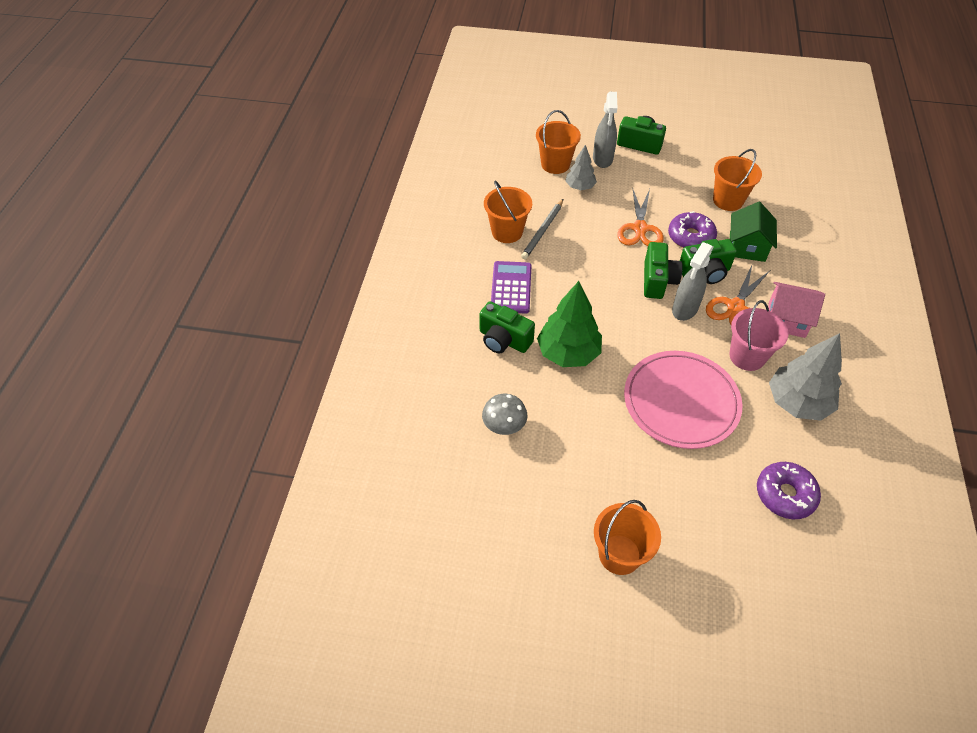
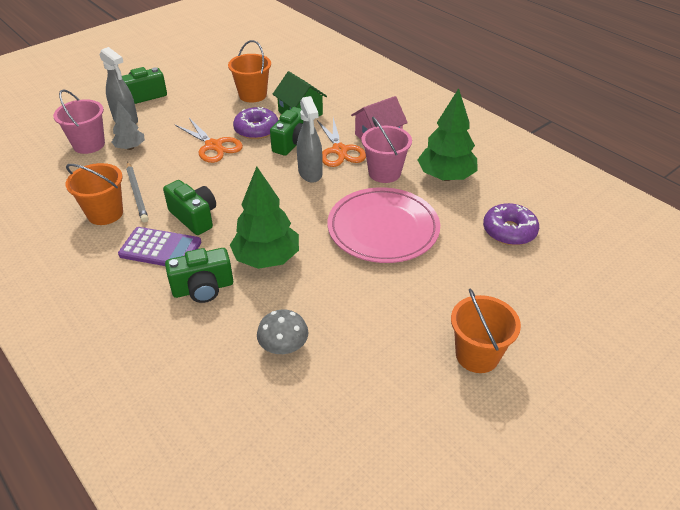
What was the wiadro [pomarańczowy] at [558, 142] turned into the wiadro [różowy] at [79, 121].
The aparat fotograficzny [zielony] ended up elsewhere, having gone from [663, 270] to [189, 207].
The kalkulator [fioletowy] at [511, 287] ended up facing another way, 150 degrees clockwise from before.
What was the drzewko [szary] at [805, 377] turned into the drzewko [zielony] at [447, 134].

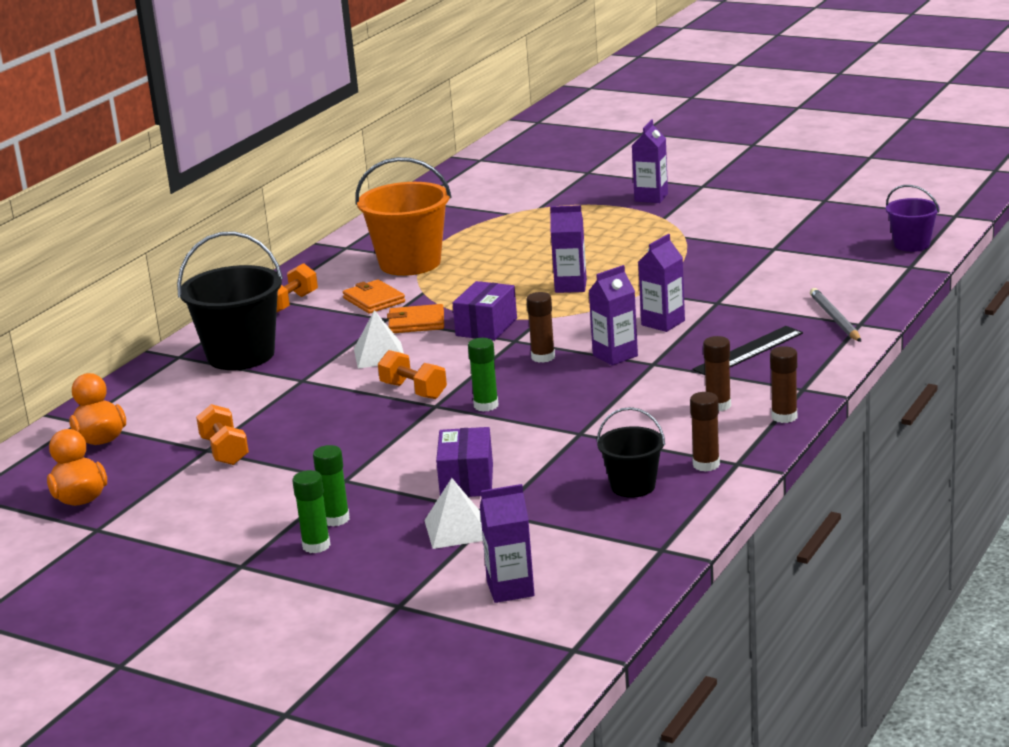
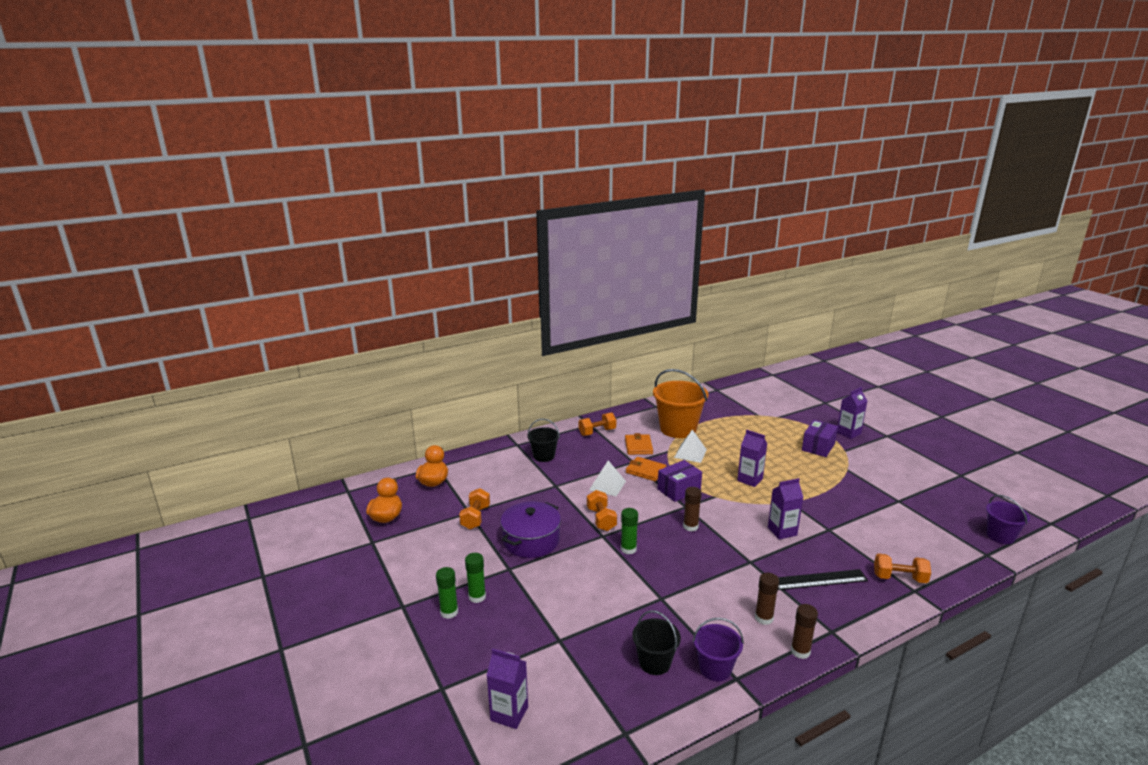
The size of the wiadro [czarny] at [230, 300] changed by a factor of 0.55.
The second view lost the karton mleka [fioletowy] at [613, 315].
Where the ołówek [szary] stood at [835, 315], the hantel [pomarańczowy] came to stand at [902, 568].
Where the klej w sztyfcie [brązowy] stood at [705, 432], the wiadro [fioletowy] came to stand at [718, 649].
The pudełko [fioletowy] ended up elsewhere, having gone from [464, 462] to [820, 438].
The piramida [biały] ended up elsewhere, having gone from [453, 513] to [690, 446].
The second view gained the garnek [fioletowy] at [530, 529].

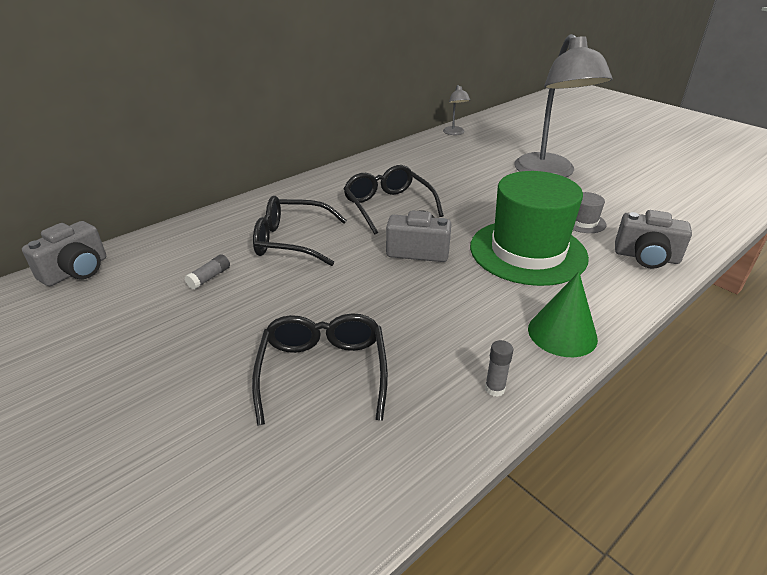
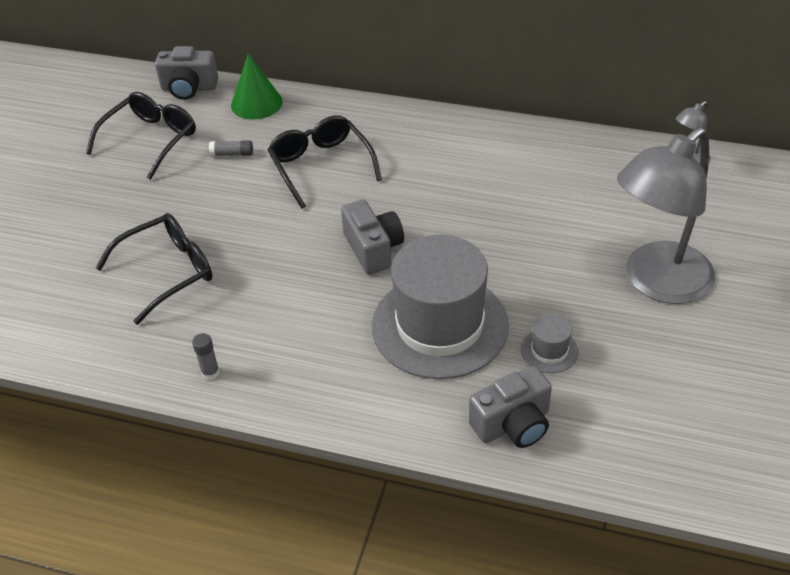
The okulary [czarny] ended up elsewhere, having gone from [393, 199] to [141, 136].
What was the kapelusz [zielony] at [529, 228] turned into the kapelusz [szary] at [440, 307].
The aparat fotograficzny [szary] at [653, 239] ended up facing another way, 105 degrees counterclockwise from before.
The stożek [zielony] ended up elsewhere, having gone from [563, 314] to [257, 87].

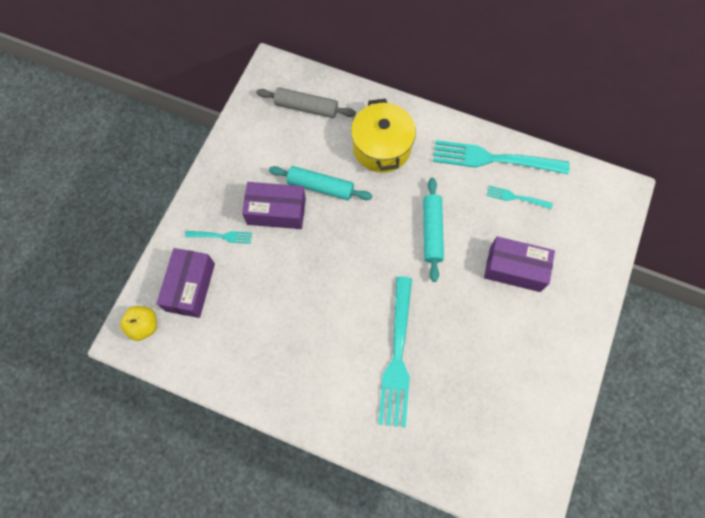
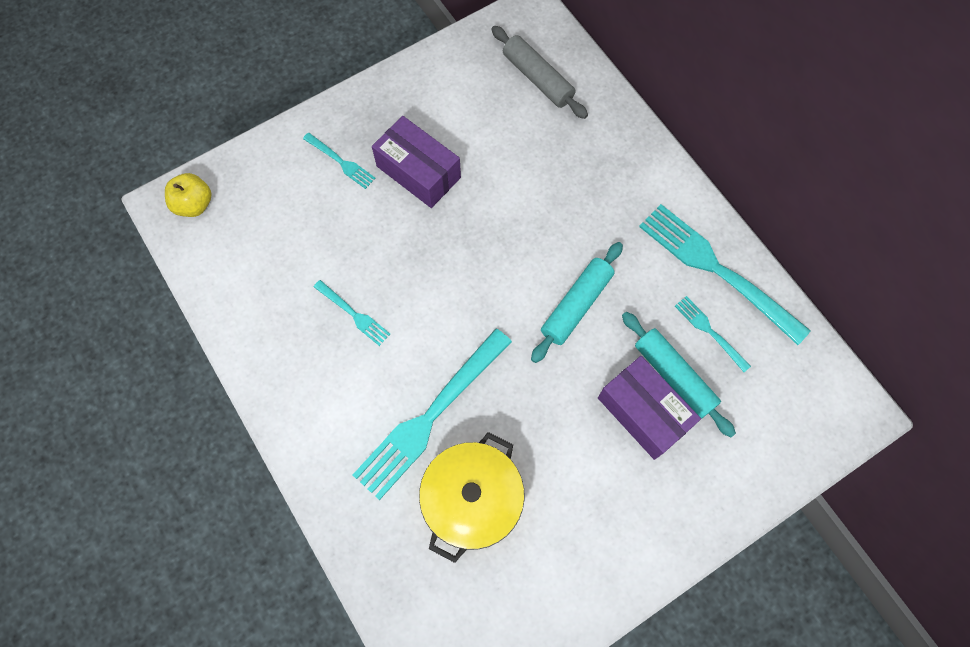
The garnek [żółty] ended up elsewhere, having gone from [383, 136] to [472, 497].
The wałek do ciasta [turkusowy] ended up elsewhere, having gone from [320, 183] to [679, 374].
The second view lost the pudełko [fioletowy] at [185, 283].
The second view gained the widelec [turkusowy] at [352, 313].

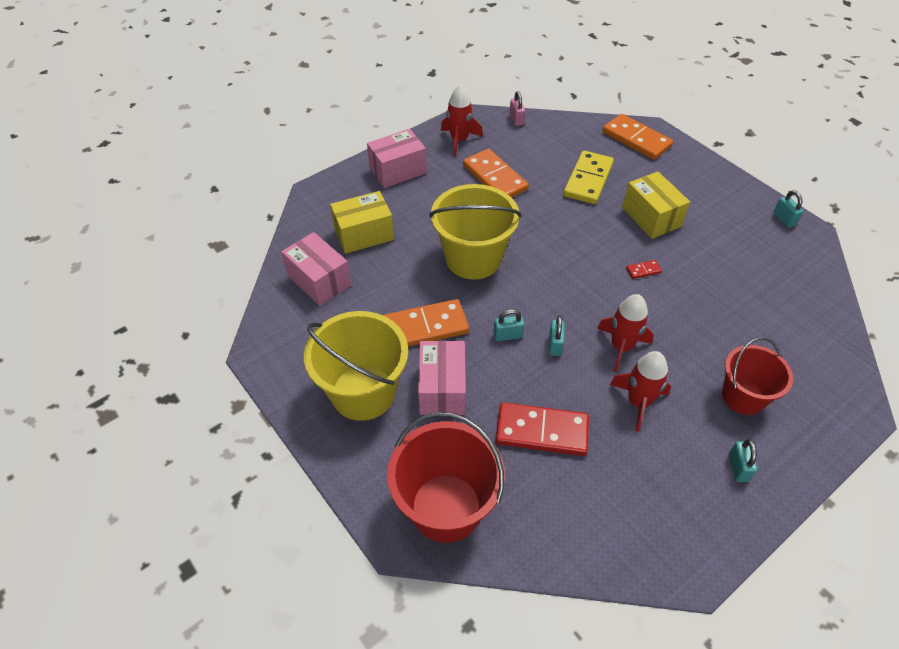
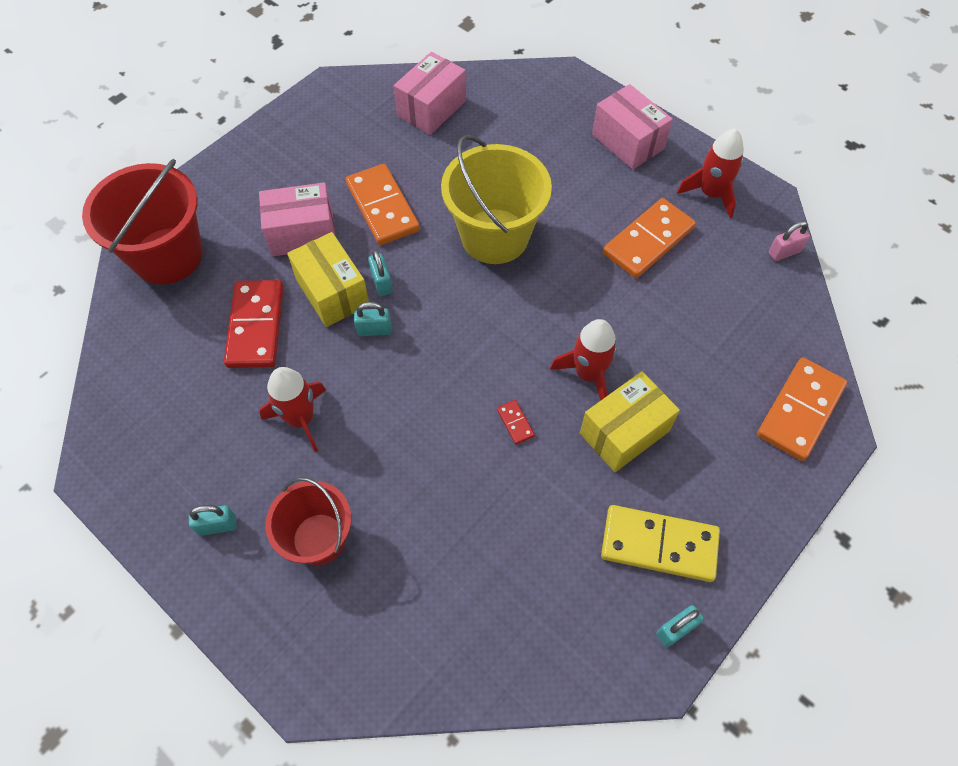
The kostka domina [żółty] ended up elsewhere, having gone from [588, 177] to [660, 543].
The pudełko [żółty] ended up elsewhere, having gone from [362, 222] to [328, 279].
The rakieta [czerwony] ended up elsewhere, having gone from [625, 333] to [583, 359].
The second view lost the wiadro [żółty] at [356, 366].

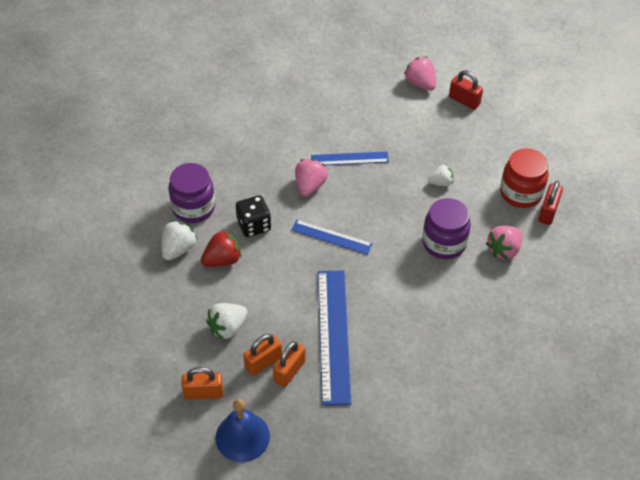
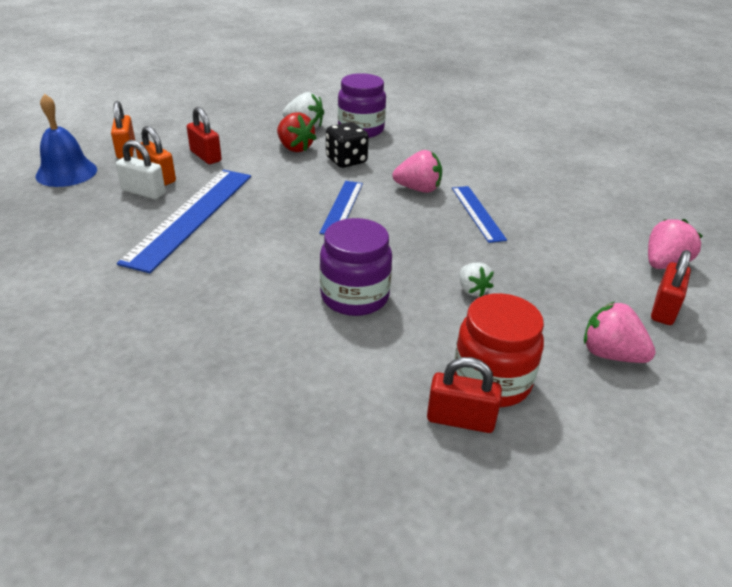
The truskawka [różowy] ended up elsewhere, having gone from [504, 243] to [620, 332].
The linijka [niebieski] at [335, 338] ended up facing another way, 60 degrees counterclockwise from before.
Where the truskawka [biały] stood at [227, 321], the kłódka [czerwony] came to stand at [204, 135].
What was the kłódka [pomarańczowy] at [289, 364] turned into the kłódka [biały] at [141, 169].

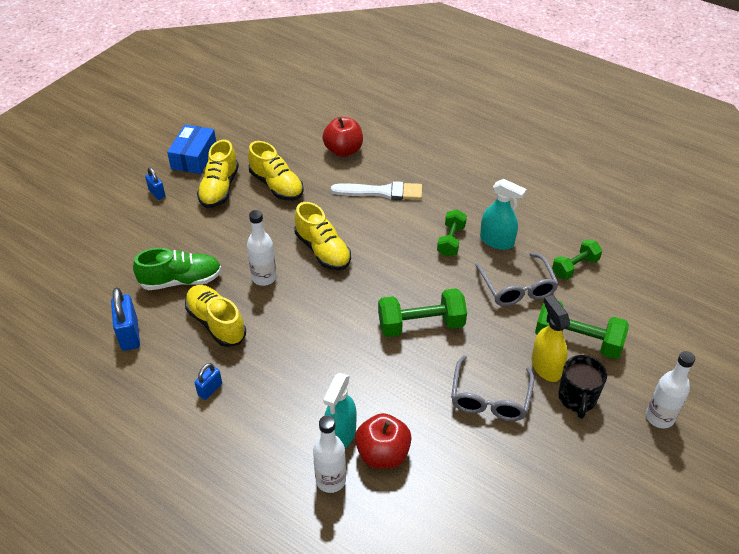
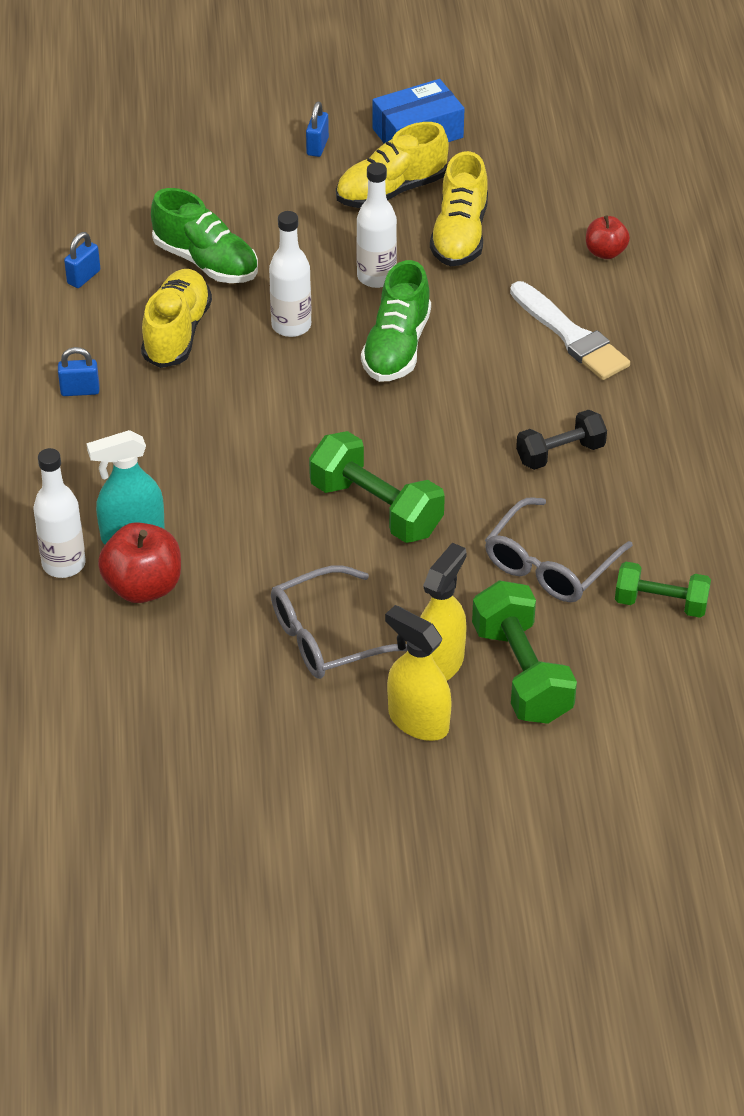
The size of the jabłko [czerwony] at [342, 137] changed by a factor of 0.61.
The second view lost the spryskiwacz [turkusowy] at [503, 214].
What was the but [żółty] at [322, 236] turned into the but [zielony] at [396, 321].
What was the hantel [zielony] at [452, 233] turned into the hantel [czarny] at [561, 440].
The size of the kłódka [niebieski] at [125, 319] changed by a factor of 0.59.
The butelka [biały] ended up elsewhere, having gone from [670, 389] to [376, 225].
Where the kubek [czarny] stood at [582, 387], the spryskiwacz [żółty] came to stand at [418, 673].

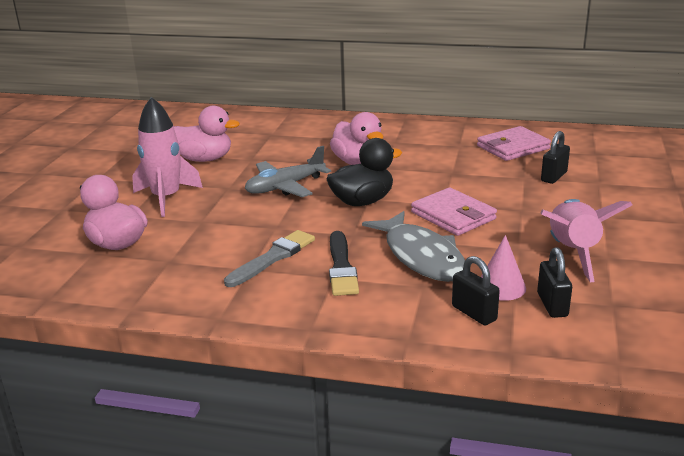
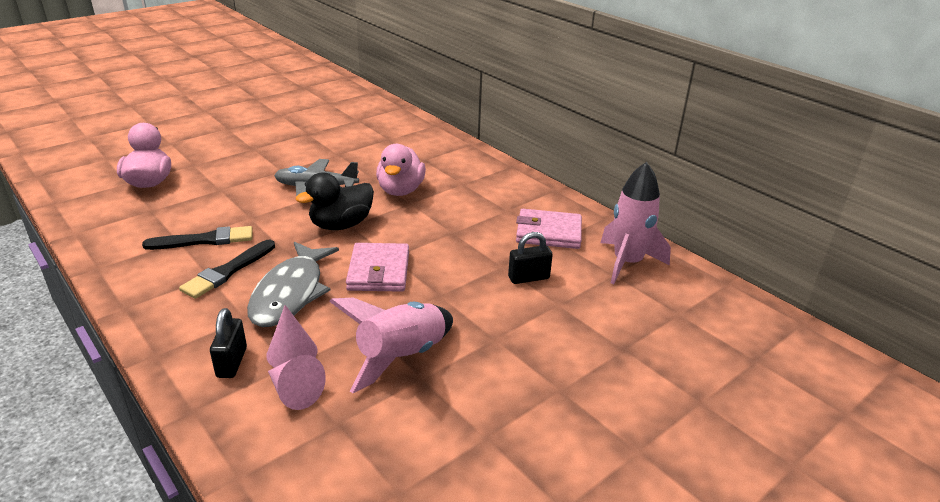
The rakieta [różowy] ended up elsewhere, having gone from [167, 157] to [635, 223].
The second view lost the kaczka [różowy] at [207, 134].
The kaczka [czarny] at [364, 172] ended up facing another way, 135 degrees clockwise from before.
What was the pędzel [szary] at [269, 258] turned into the pędzel [czarny] at [197, 238].
Where the kłódka [czarny] stood at [554, 282], the stożek [różowy] came to stand at [297, 382].

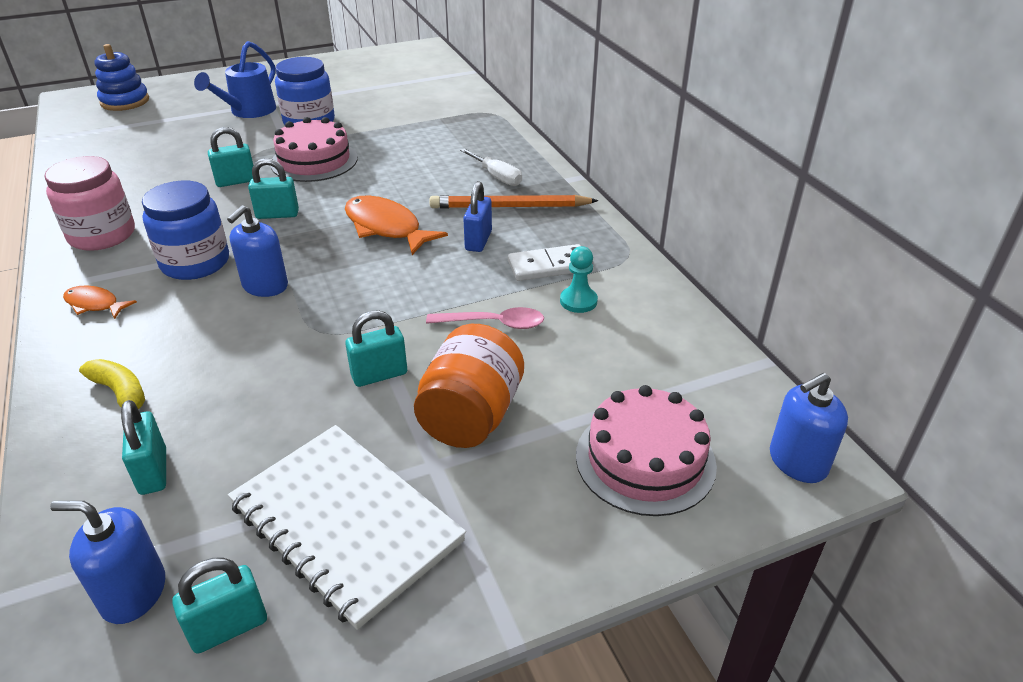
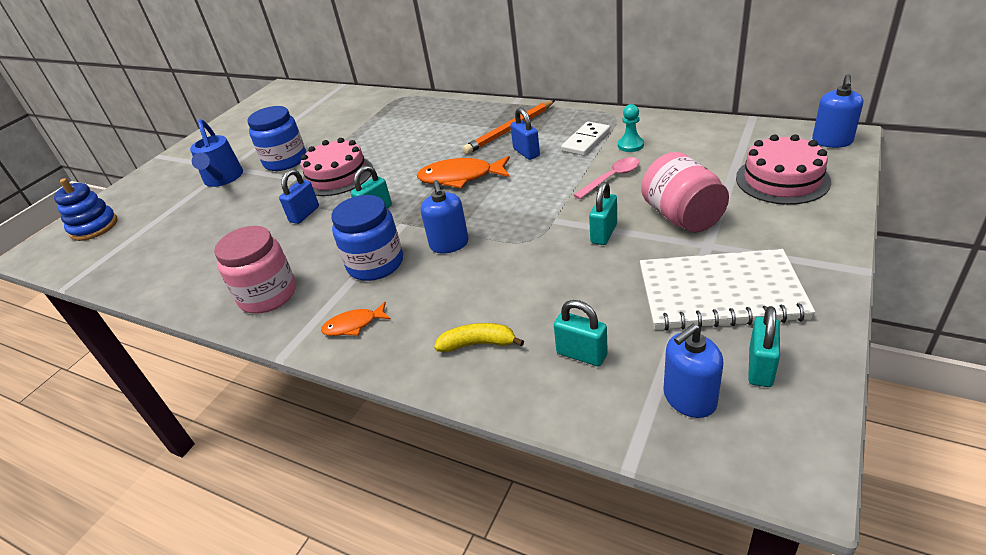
What was the kłódka [turkusowy] at [231, 157] turned into the kłódka [niebieski] at [299, 196].
The second view lost the śrubokręt [biały] at [491, 167].
What was the słoik [pomarańczowy] at [469, 386] turned into the słoik [różowy] at [685, 192].

